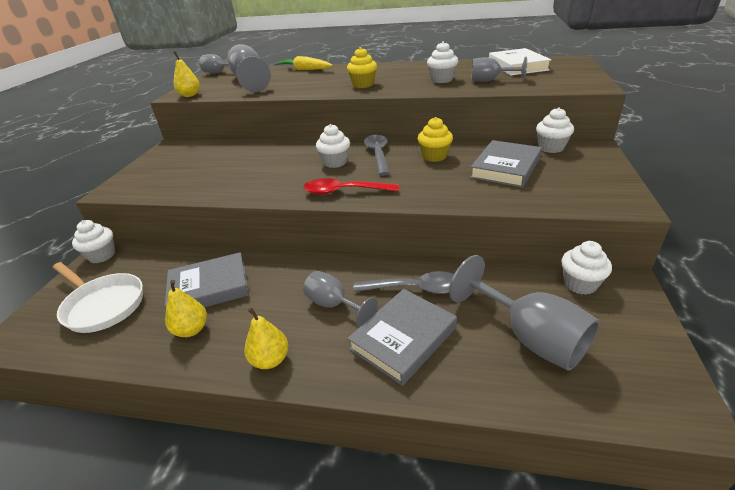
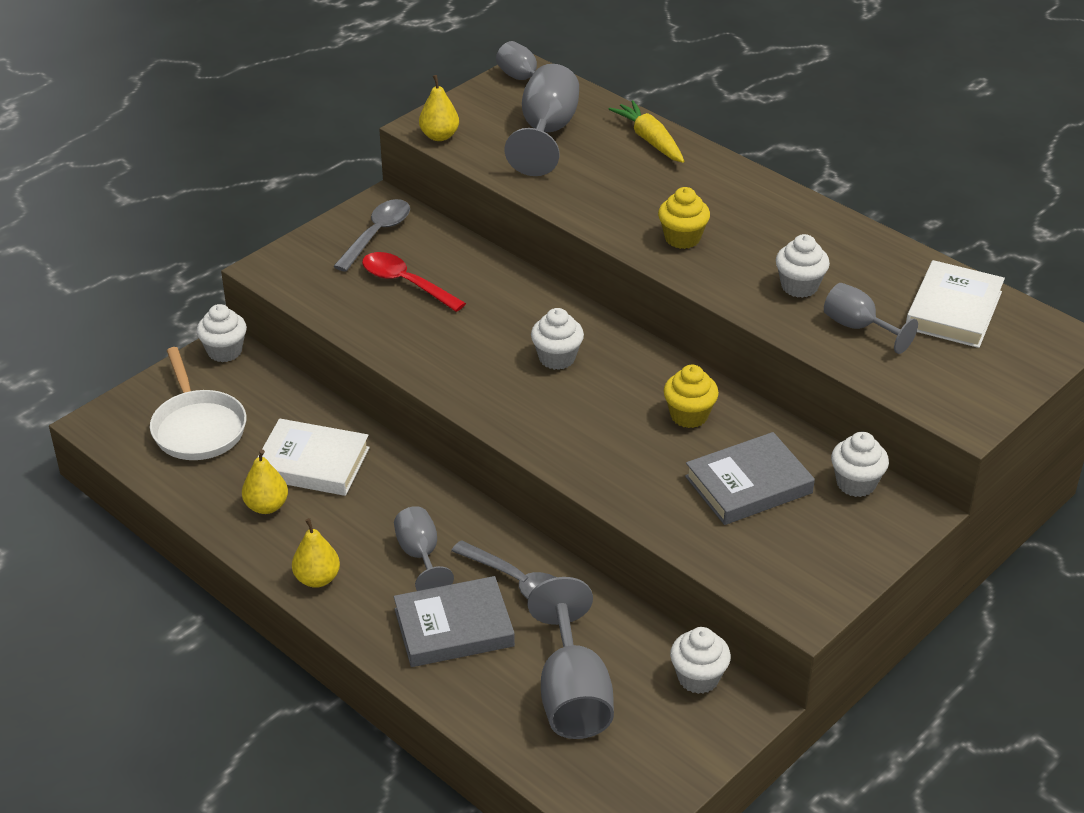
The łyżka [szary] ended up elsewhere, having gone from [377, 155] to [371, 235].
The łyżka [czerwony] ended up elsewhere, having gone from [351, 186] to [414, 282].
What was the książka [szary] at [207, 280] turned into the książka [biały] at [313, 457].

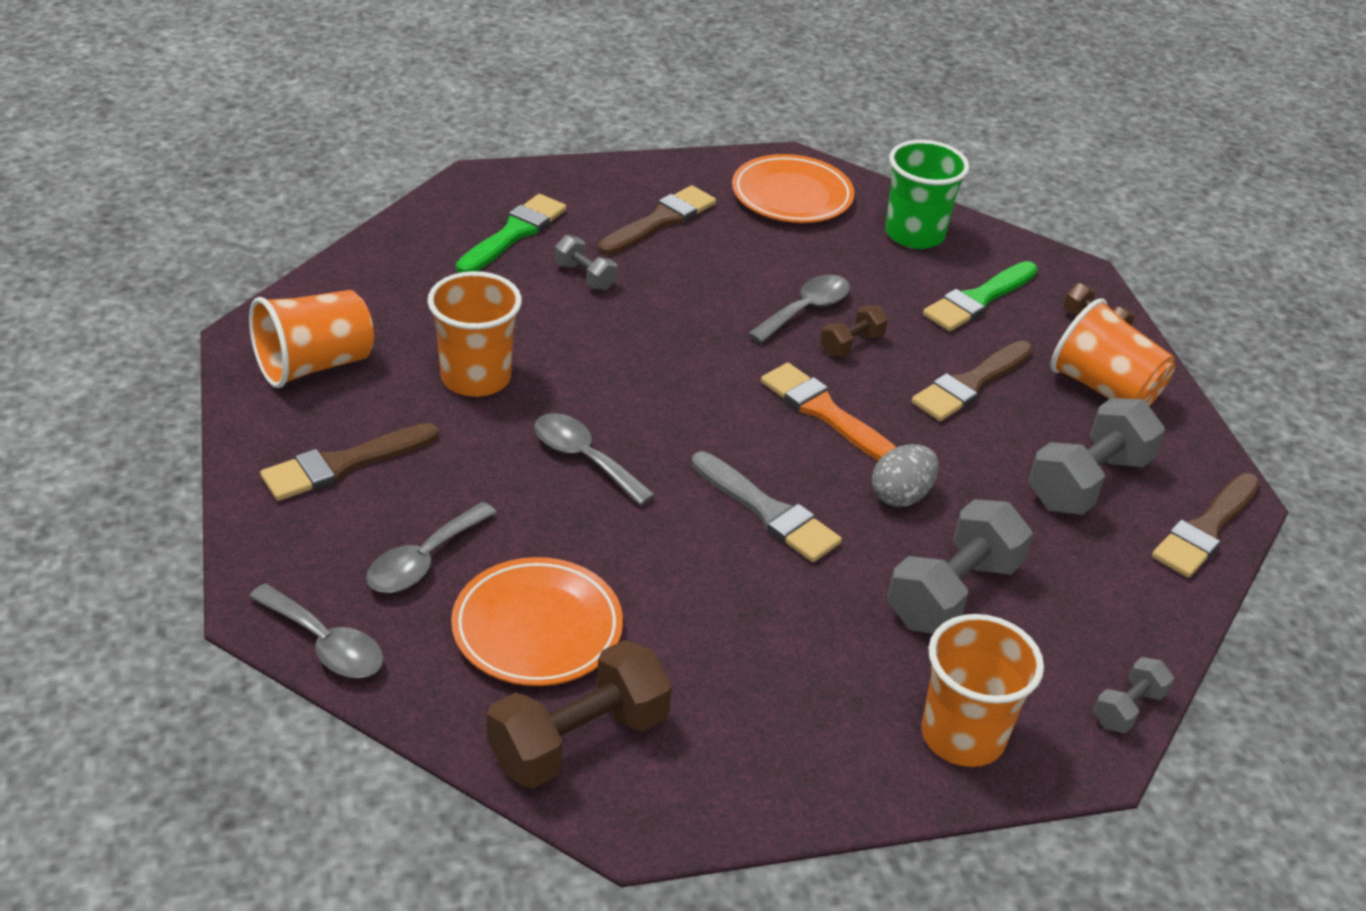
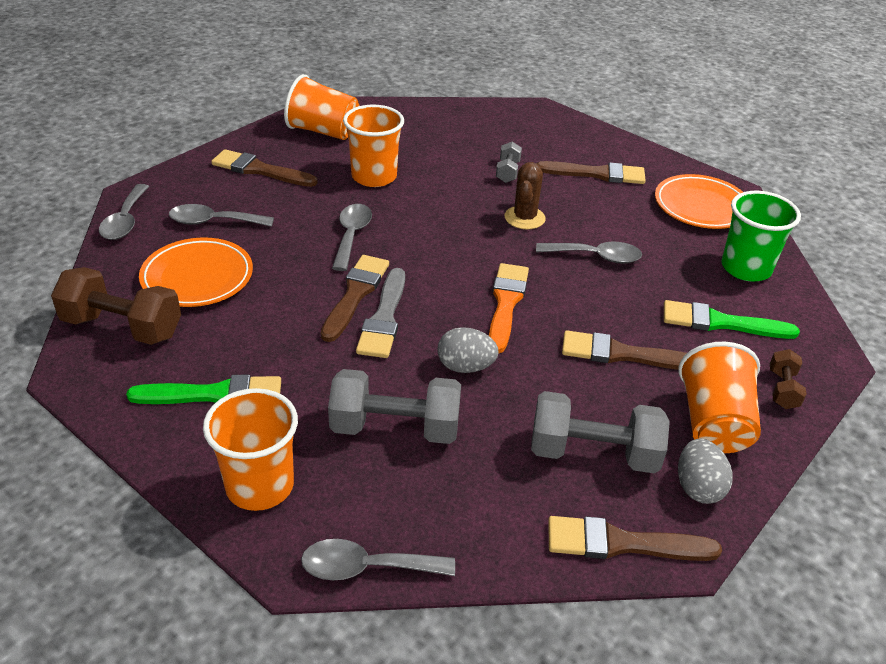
The pędzel [zielony] ended up elsewhere, having gone from [511, 233] to [203, 389].
The second view lost the hantel [brązowy] at [854, 331].
Where the hantel [szary] stood at [1133, 695], the łyżka [szary] came to stand at [378, 559].
The second view gained the kaktus [brązowy] at [525, 195].
The second view gained the pędzel [brązowy] at [354, 298].
The second view gained the jajko [szary] at [705, 471].

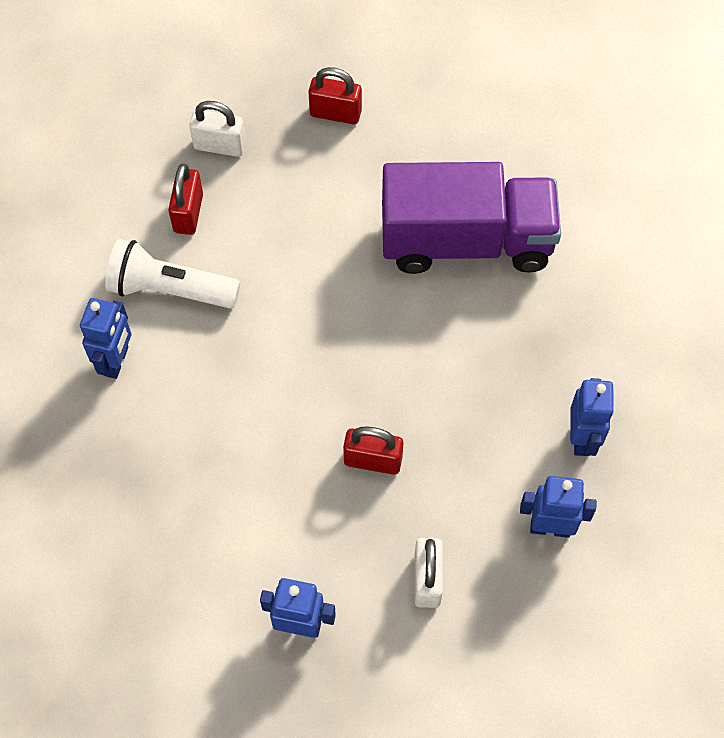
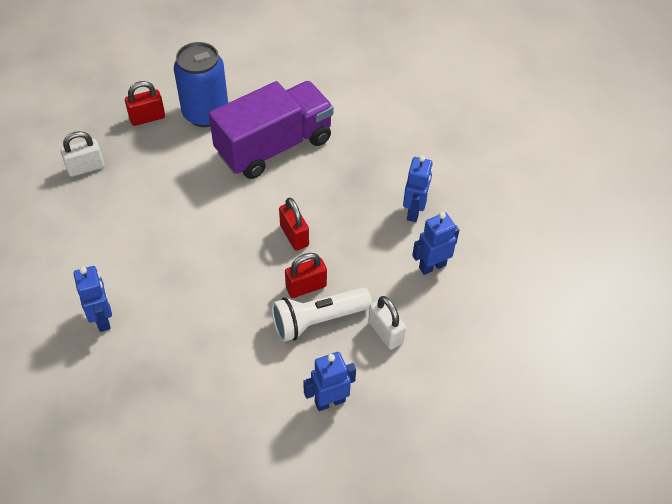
The kłódka [czerwony] ended up elsewhere, having gone from [185, 199] to [294, 224].
The latarka [biały] ended up elsewhere, having gone from [172, 274] to [321, 314].
The robot [niebieski] at [592, 417] ended up facing another way, 45 degrees clockwise from before.
The second view gained the puszka [niebieski] at [201, 84].

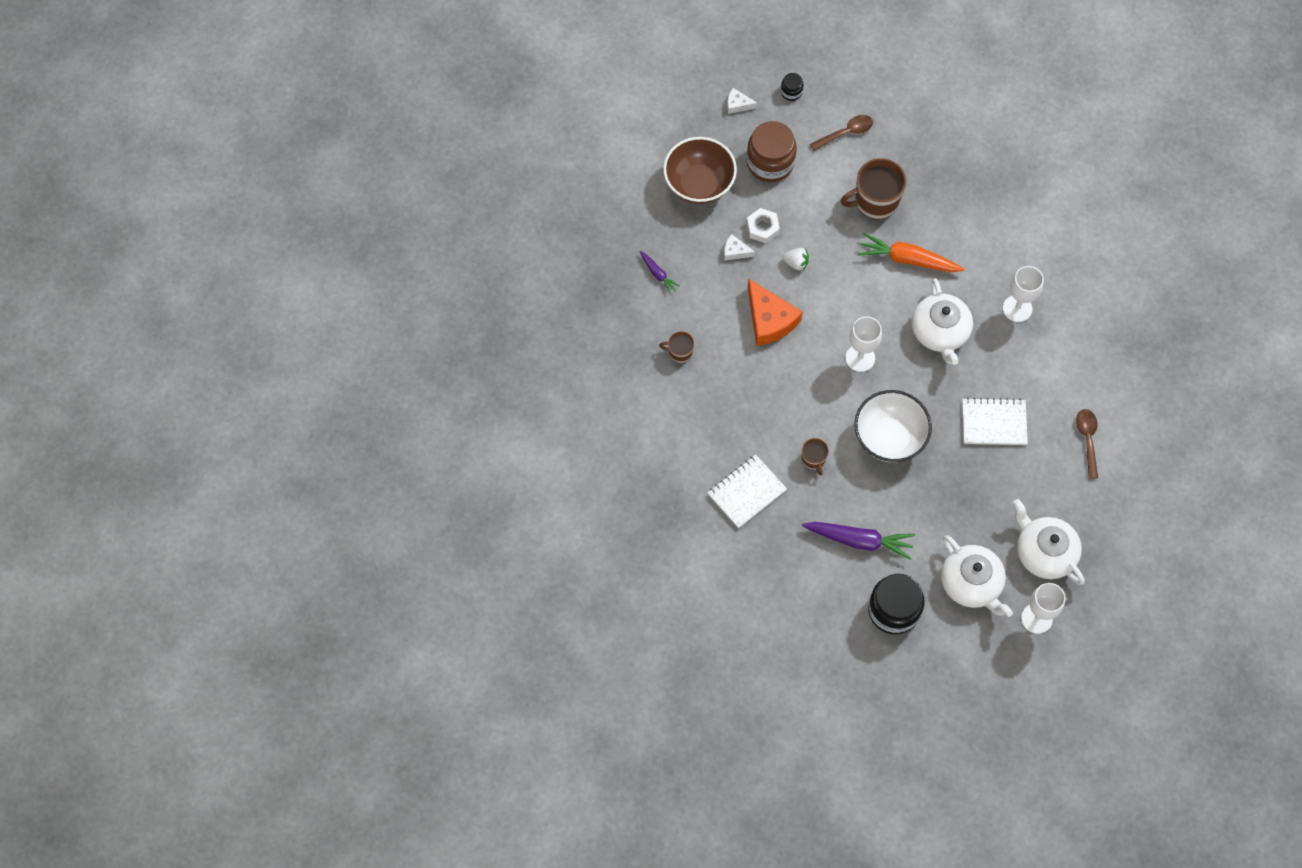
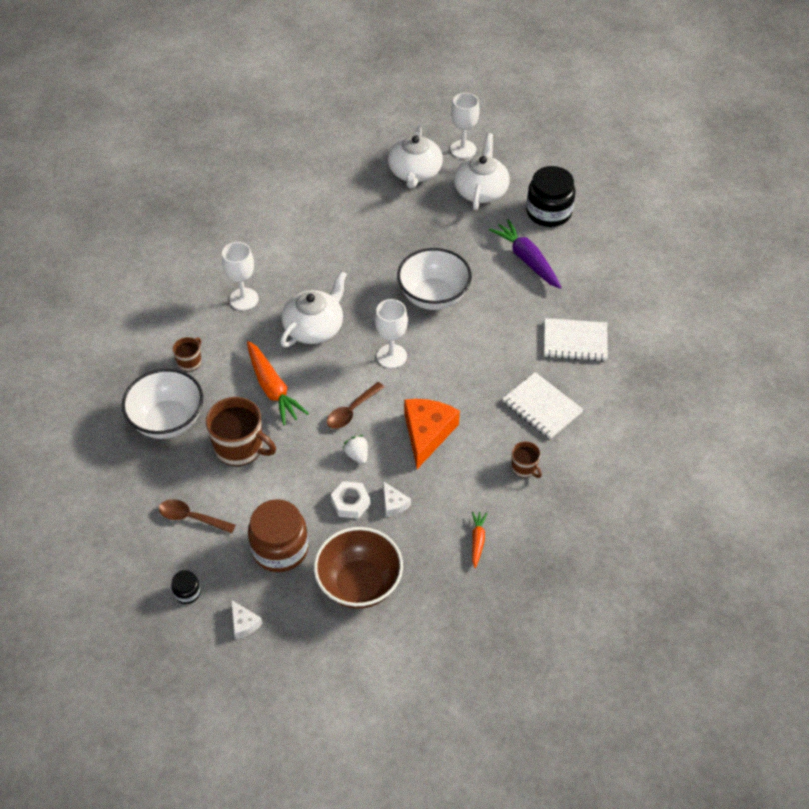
What was the marchewka [fioletowy] at [660, 272] turned into the marchewka [pomarańczowy] at [479, 539].
The zeszyt [biały] ended up elsewhere, having gone from [995, 421] to [543, 405].
The łyżka [brązowy] ended up elsewhere, having gone from [1087, 444] to [355, 405].
The kubek [brązowy] ended up elsewhere, having gone from [815, 457] to [187, 354].
The second view gained the miska [biały] at [162, 404].

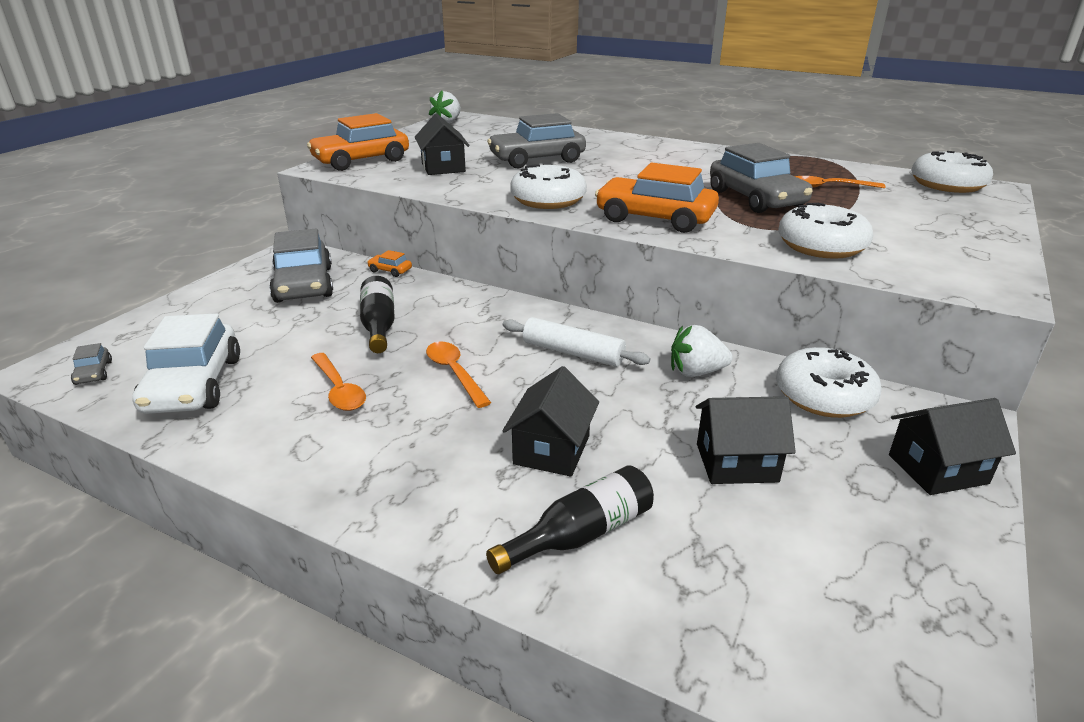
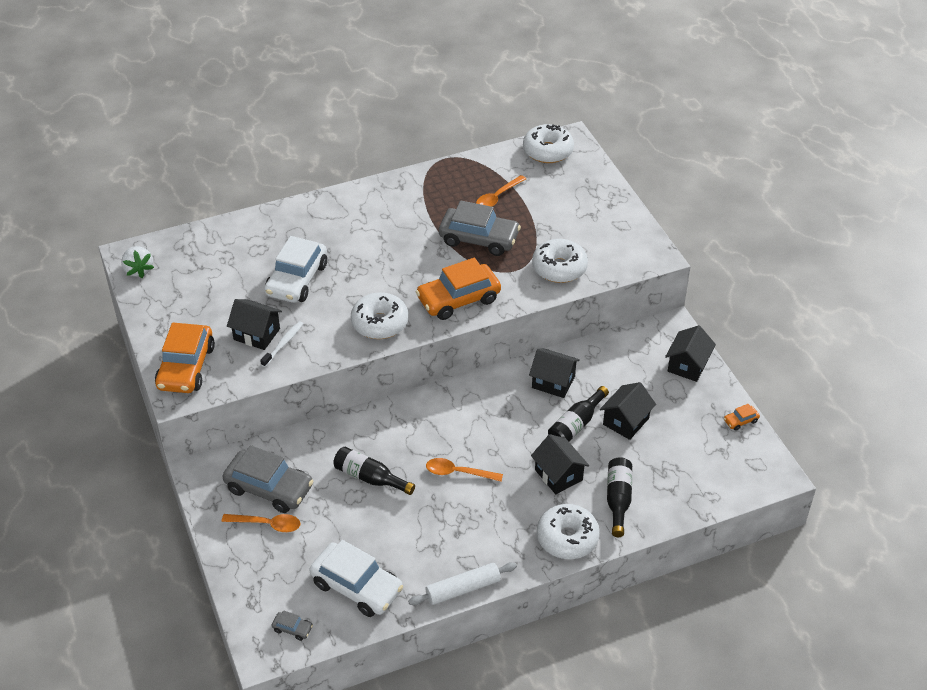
What was the samochód [szary] at [536, 141] turned into the samochód [biały] at [295, 269].
The samochód [pomarańczowy] ended up elsewhere, having gone from [389, 263] to [742, 417].
The wałek do ciasta [biały] ended up elsewhere, having gone from [576, 342] to [462, 583].
Where the truskawka [biały] stood at [702, 351], the domek [czarny] came to stand at [554, 373].
The donut [biały] ended up elsewhere, having gone from [829, 382] to [568, 531].
The łyżka [pomarańczowy] ended up elsewhere, having gone from [338, 382] to [261, 523].
The second view gained the szczoteczka do zębów [biały] at [281, 344].
The second view gained the butelka [czarny] at [578, 414].

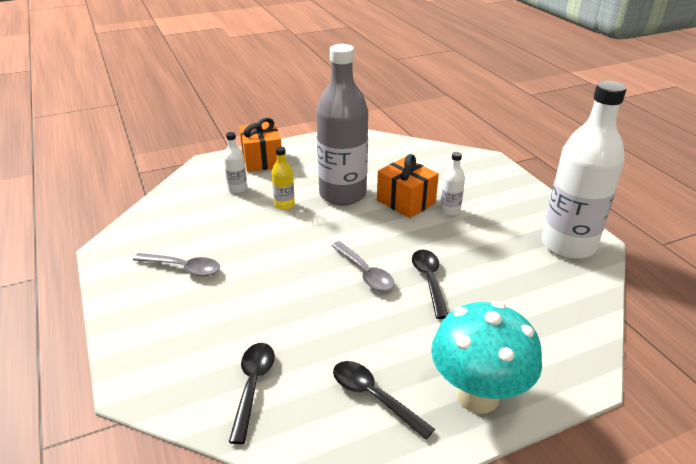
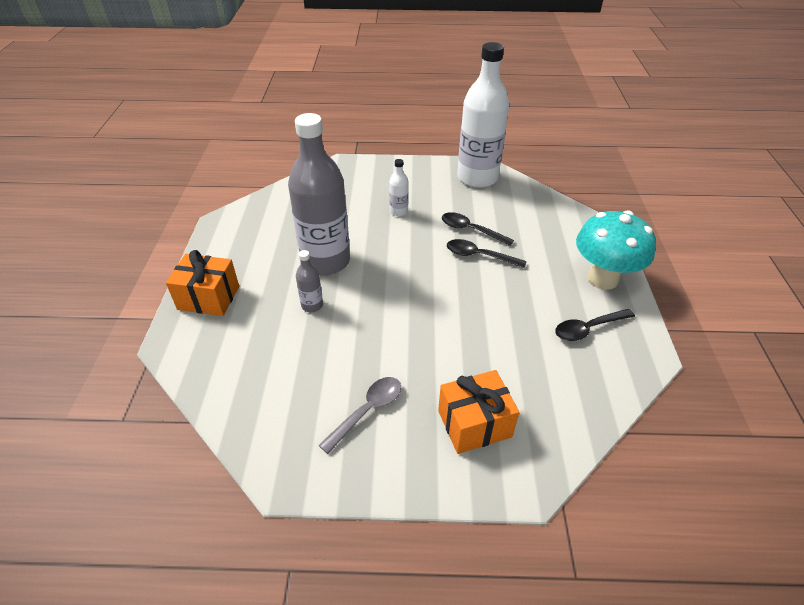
The second view lost the butelka [biały] at [235, 162].
What was the butelka [żółty] at [283, 178] turned into the butelka [szary] at [309, 281].
The prezent [pomarańczowy] ended up elsewhere, having gone from [408, 186] to [479, 412].
The second view lost the łyżka [szary] at [362, 266].
The łyżka [czarny] ended up elsewhere, having gone from [252, 393] to [478, 229].

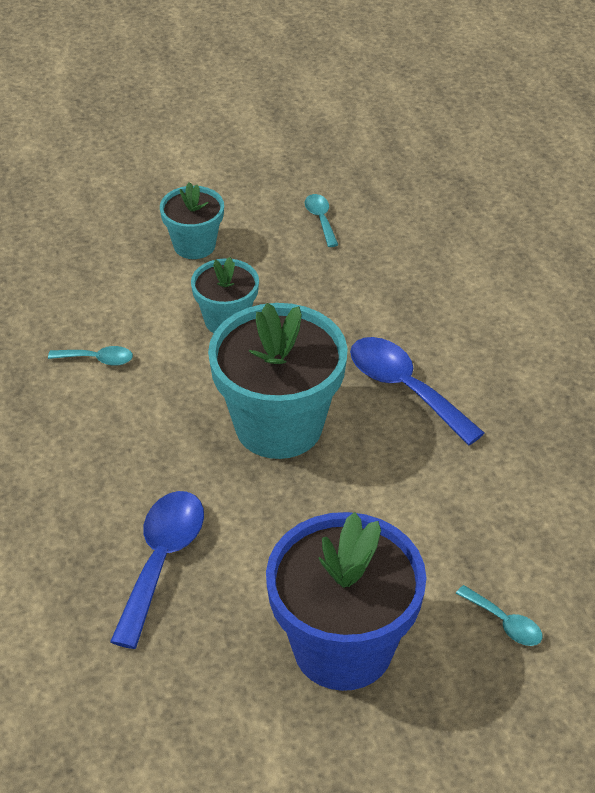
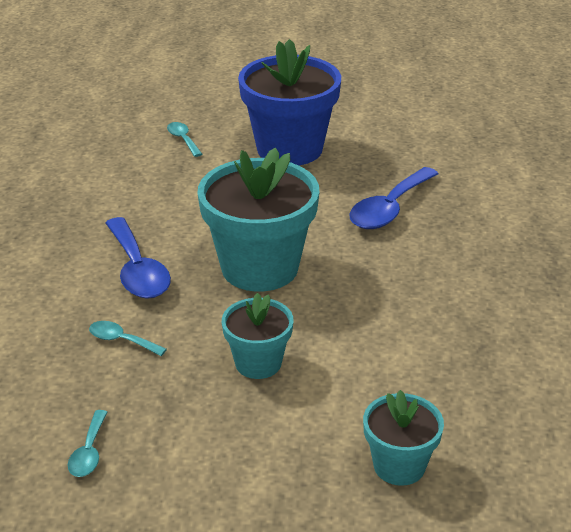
The doniczka [turkusowy] ended up elsewhere, having gone from [192, 220] to [403, 438].
The łyżka [turkusowy] ended up elsewhere, having gone from [90, 356] to [128, 338].

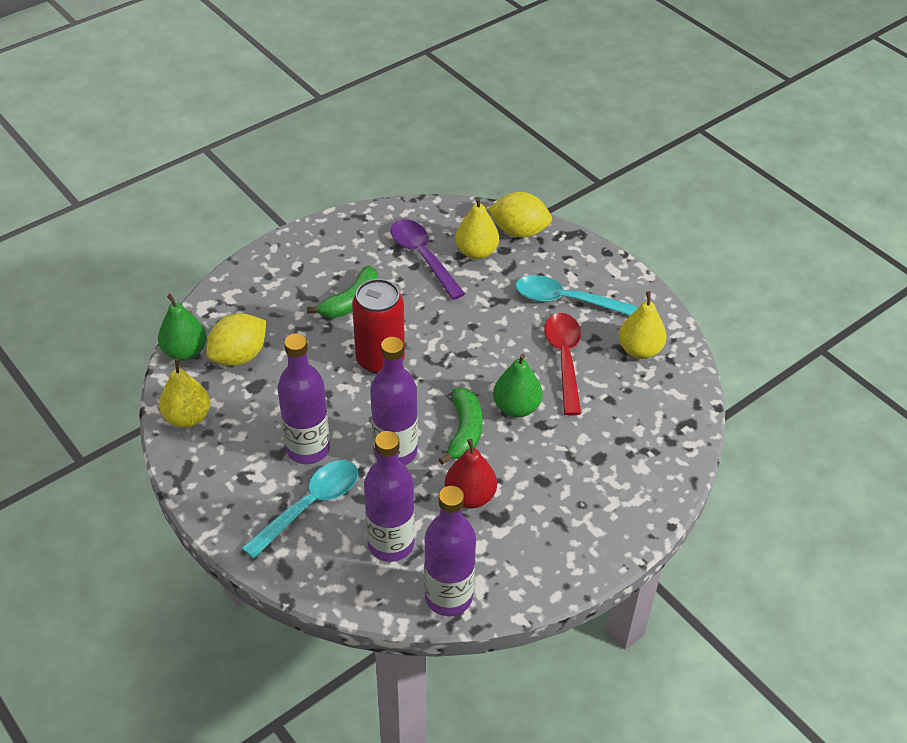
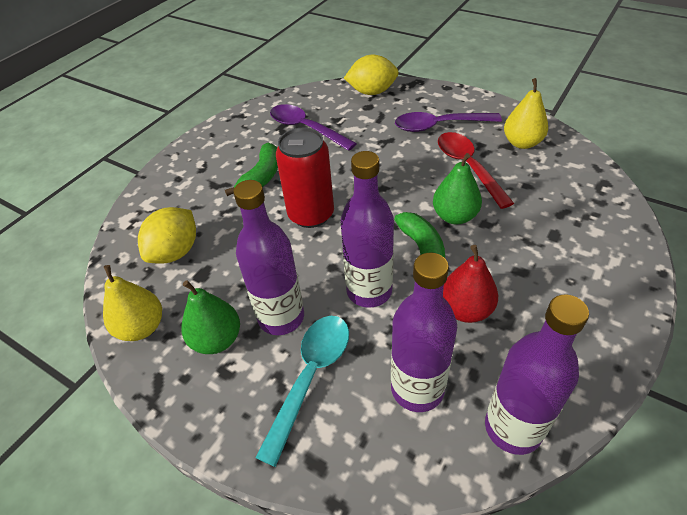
The second view lost the gruszka [żółty] at [477, 228].
What was the łyżka [turkusowy] at [577, 295] turned into the łyżka [fioletowy] at [448, 122].
The gruszka [zielony] ended up elsewhere, having gone from [182, 327] to [210, 317].

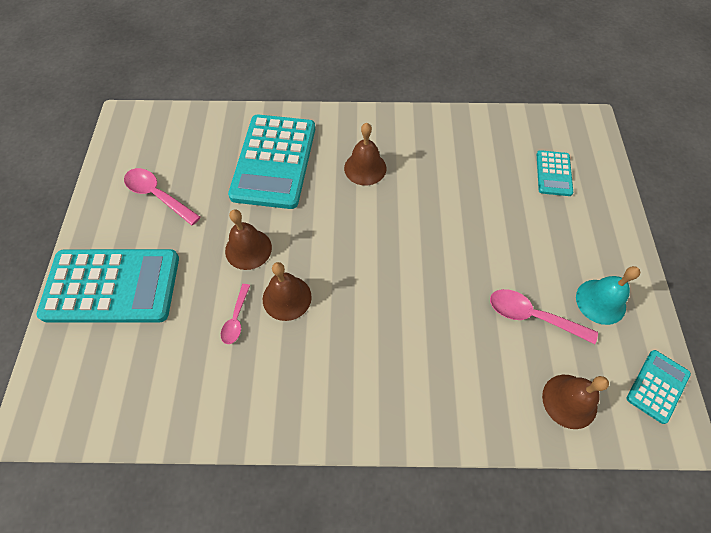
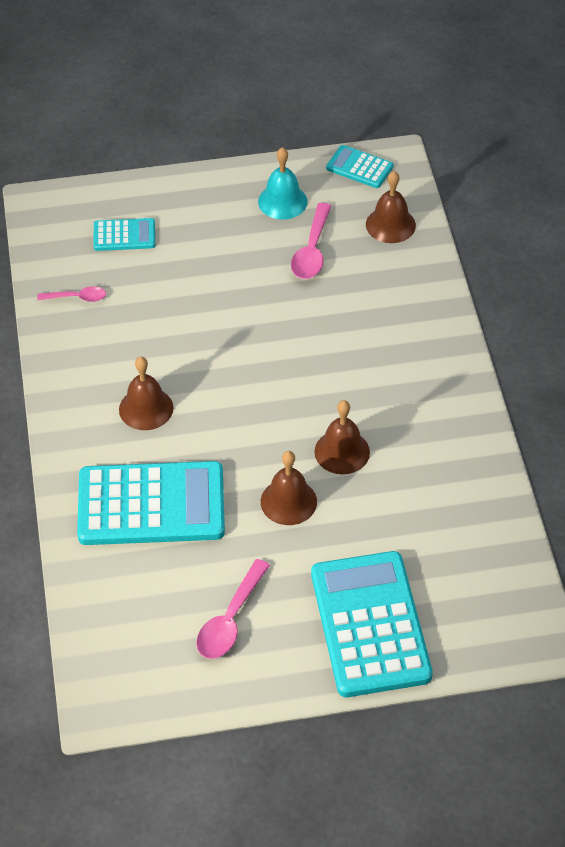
The łyżka [różowy] ended up elsewhere, having gone from [235, 314] to [71, 294].

